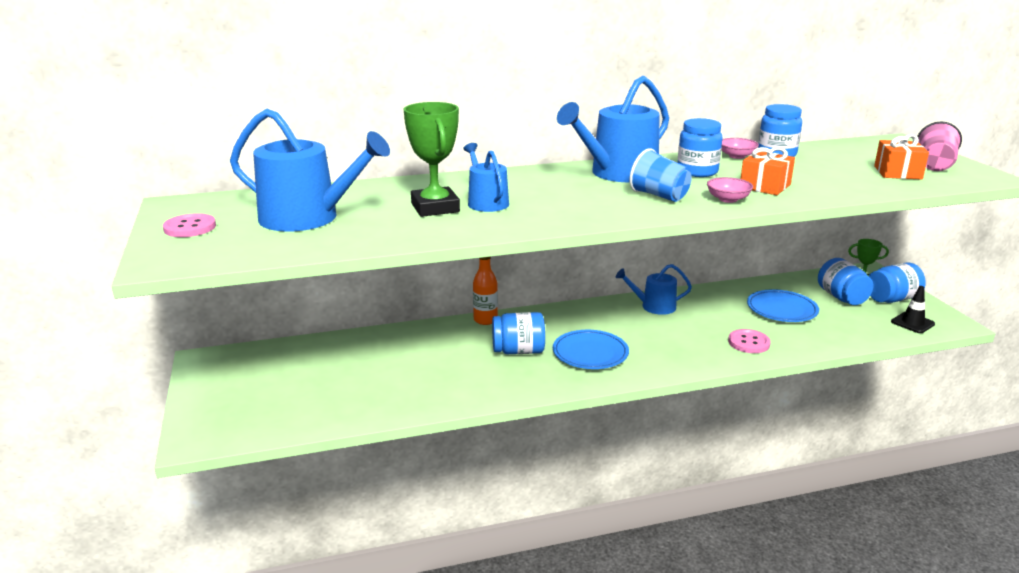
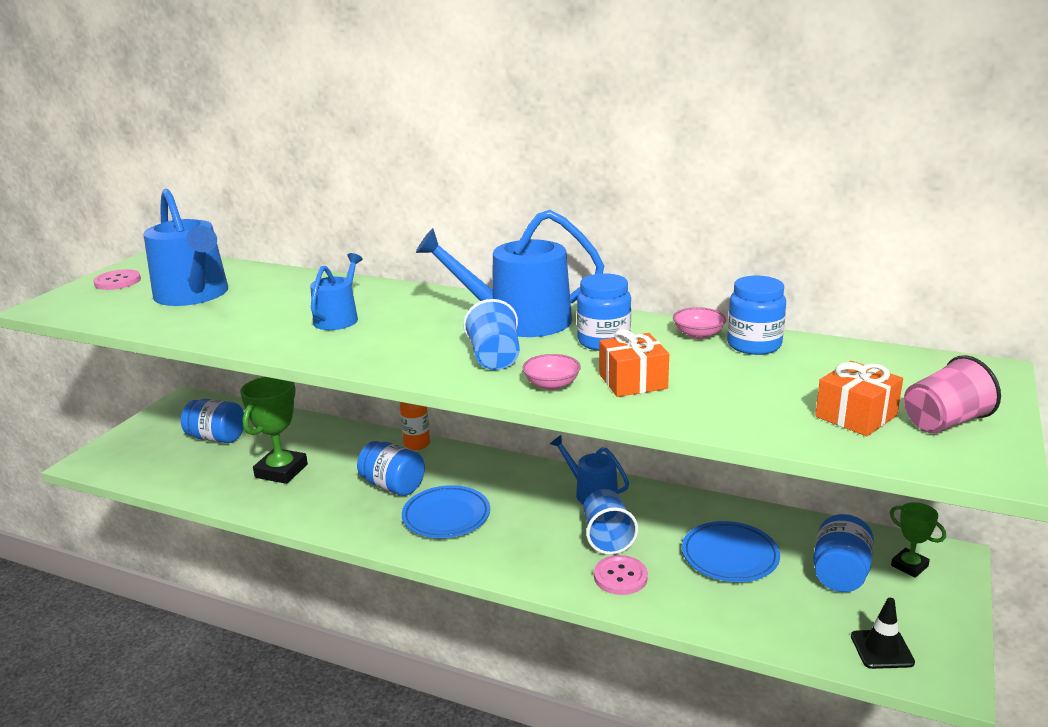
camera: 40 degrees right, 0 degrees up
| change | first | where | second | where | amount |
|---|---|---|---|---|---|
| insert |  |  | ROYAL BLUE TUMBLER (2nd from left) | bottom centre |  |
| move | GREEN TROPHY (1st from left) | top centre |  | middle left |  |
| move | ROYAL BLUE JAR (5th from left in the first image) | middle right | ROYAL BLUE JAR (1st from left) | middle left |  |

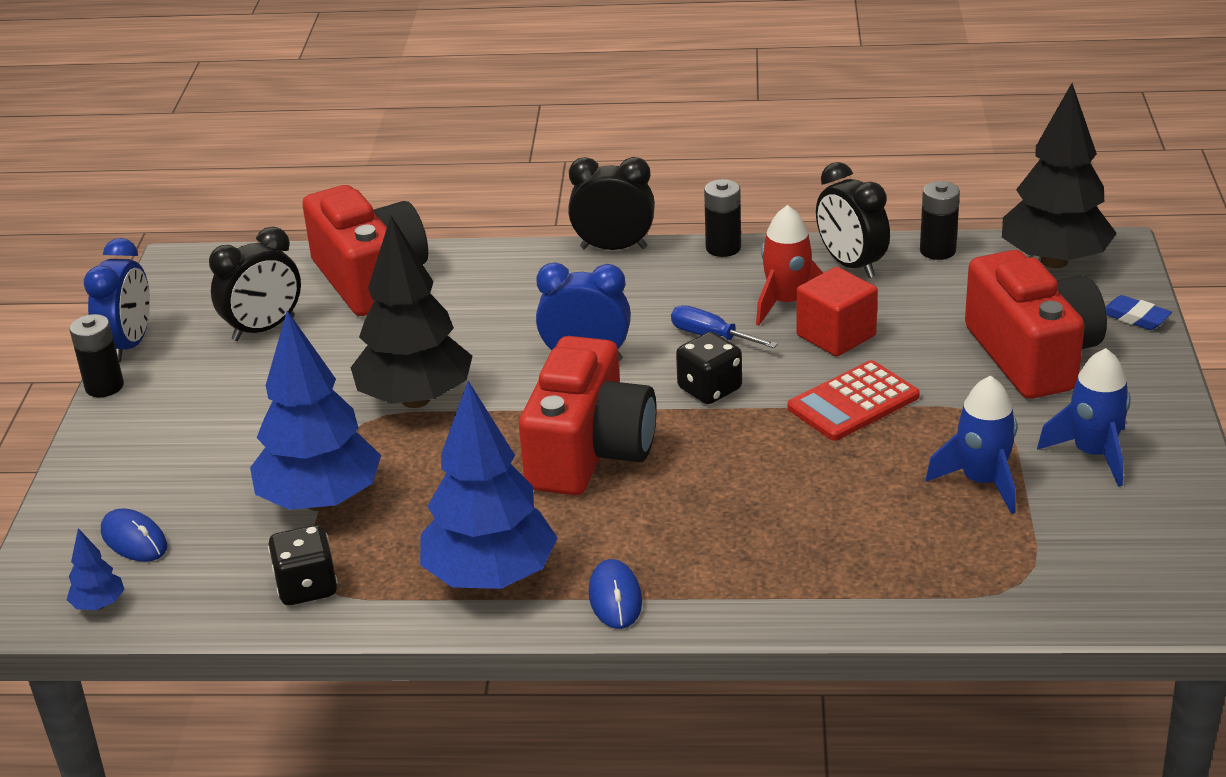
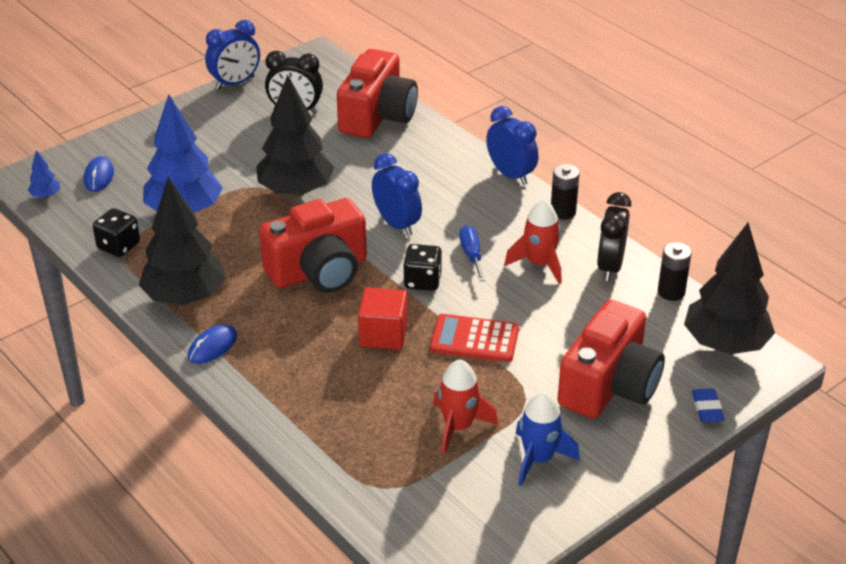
camera: 45 degrees right, 5 degrees up
| change | first | where | second | where | amount |
|---|---|---|---|---|---|
| delete | BLACK POWER CELL (1st from left) | middle left |  |  |  |
| move | SCARLET CUBE | middle right |  | centre |  |
| recolor | ROYAL BLUE TREE (3rd from left) | centre | BLACK TREE (1st from left) | middle left |  |
| recolor | BLACK CLOCK (2nd from left) | top centre | ROYAL BLUE CLOCK (3rd from left) | top centre |  |
| recolor | ROYAL BLUE ROCKET (1st from left) | middle right | SCARLET ROCKET (1st from left) | bottom centre |  |

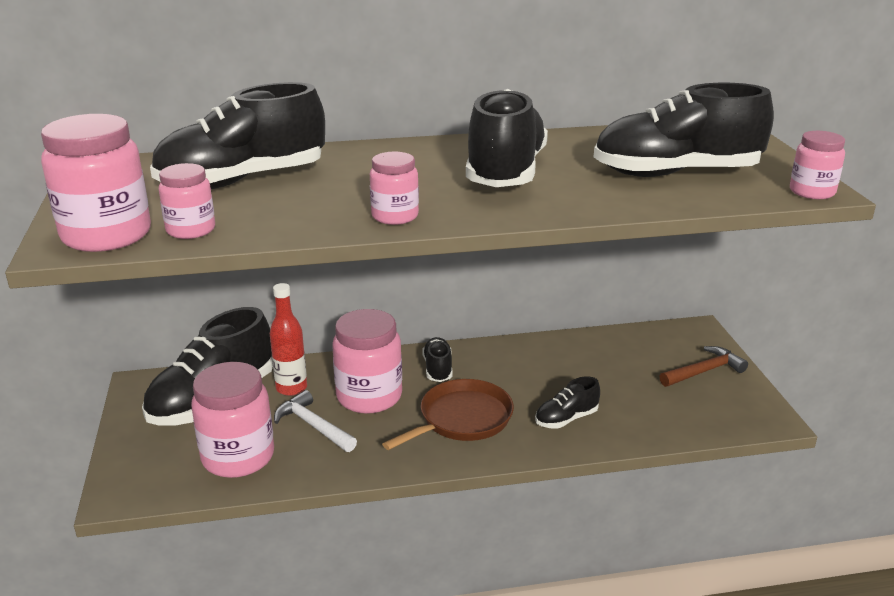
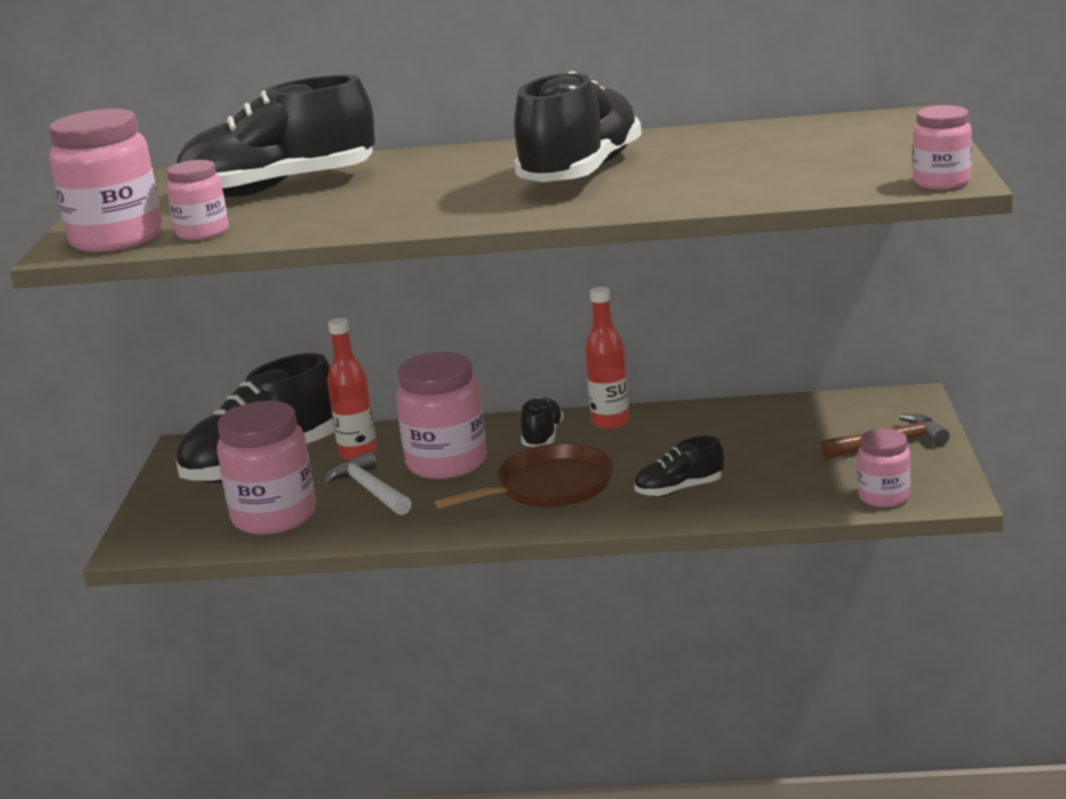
camera: 15 degrees right, 5 degrees down
| change | first | where | second | where | amount |
|---|---|---|---|---|---|
| delete | BLACK SHOE (6th from left) | top right |  |  |  |
| insert |  |  | SCARLET BOTTLE (2nd from left) | centre |  |
| move | ROSY JAR (5th from left) | top centre |  | middle right |  |

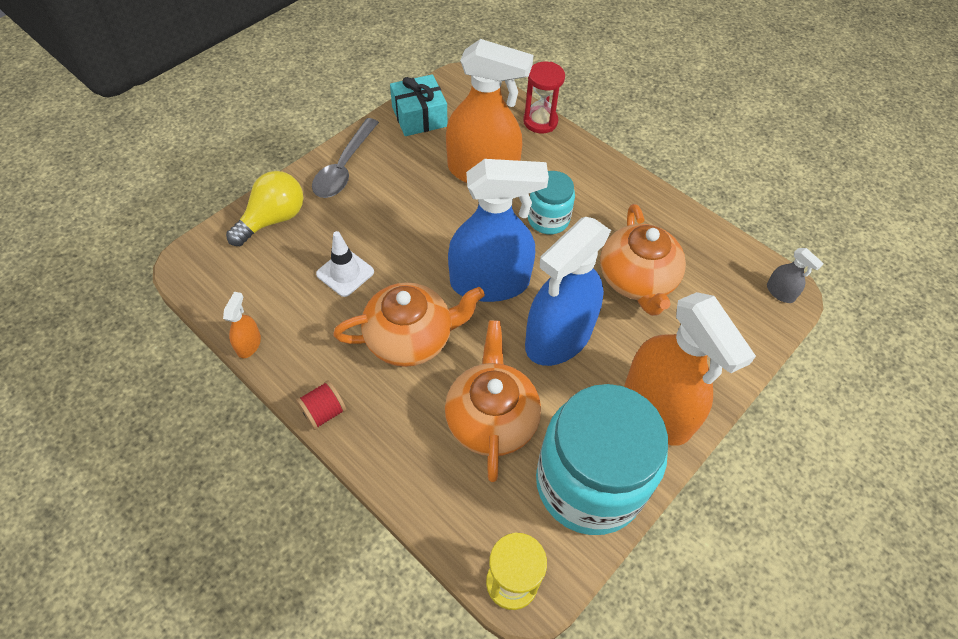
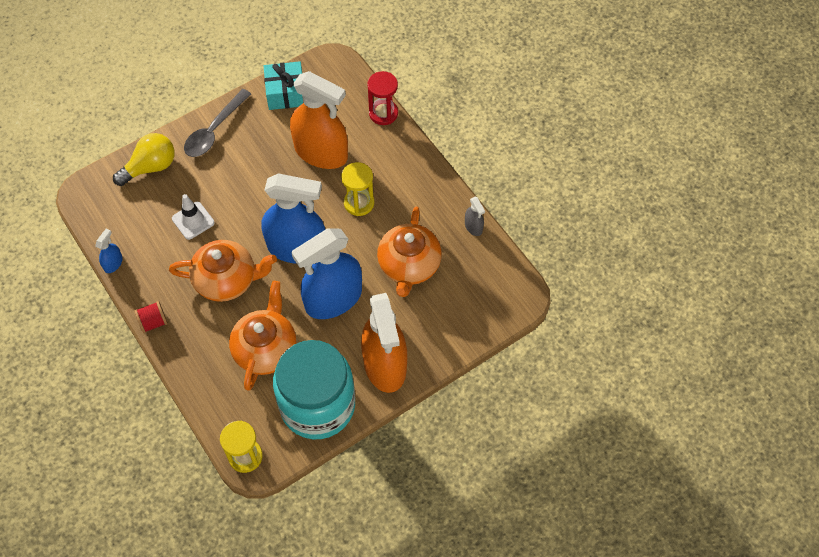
camera: 15 degrees right, 5 degrees up
| change | first | where | second | where | amount |
|---|---|---|---|---|---|
| move | GRAY SPRAY BOTTLE | middle right |  | centre |  |
| replace | TURQUOISE JAR (1st from left) | top centre | BRIGHT YELLOW SANDGLASS (2nd from left) | centre |  |
| recolor | ORANGE-COLOURED SPRAY BOTTLE (1st from left) | middle left | ROYAL BLUE SPRAY BOTTLE (1st from left) | middle left |  |

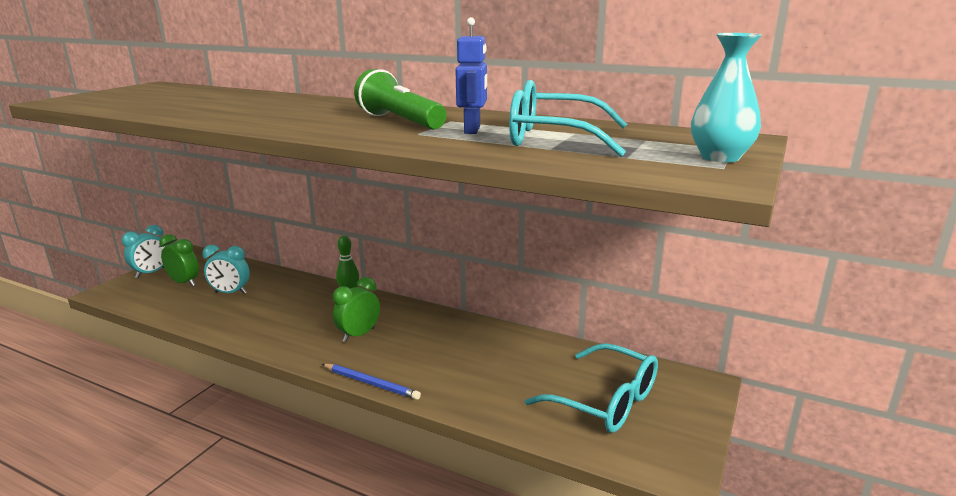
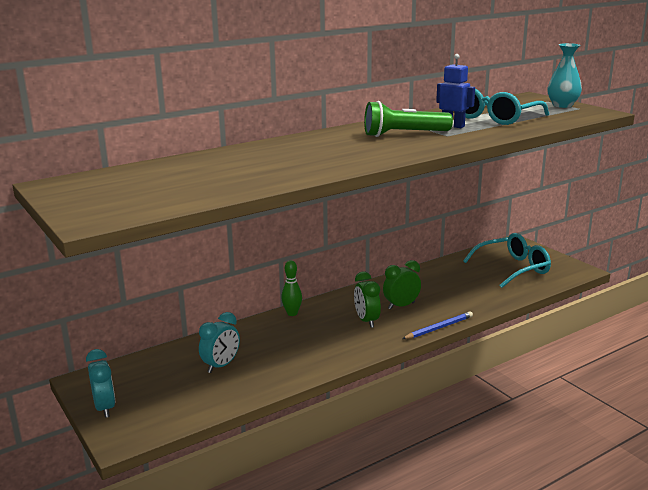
camera: 60 degrees left, 0 degrees up
| change | first | where | second | where | amount |
|---|---|---|---|---|---|
| move | GREEN CLOCK (1st from left in the first image) | middle left | GREEN CLOCK (2nd from left) | centre |  |

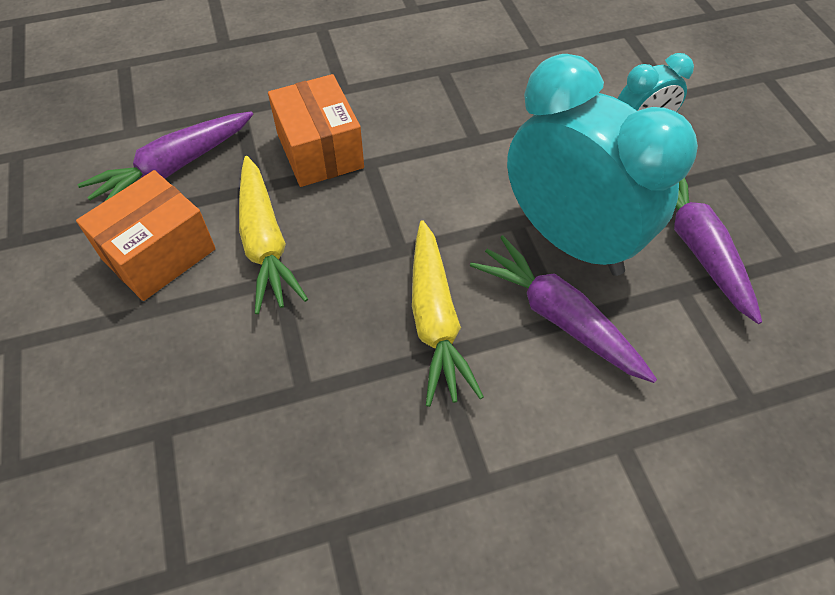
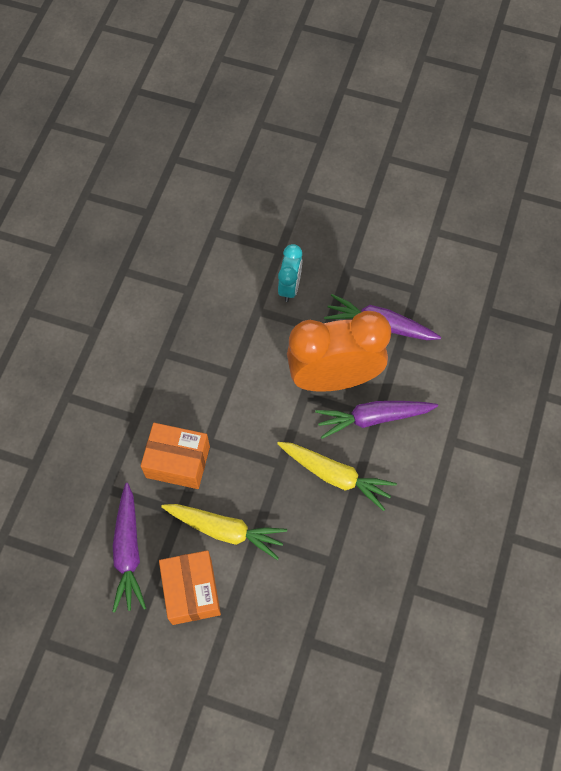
camera: 55 degrees left, 10 degrees up
| change | first | where | second | where | amount |
|---|---|---|---|---|---|
| recolor | TURQUOISE CLOCK (1st from left) | top right | ORANGE-COLOURED CLOCK | centre |  |

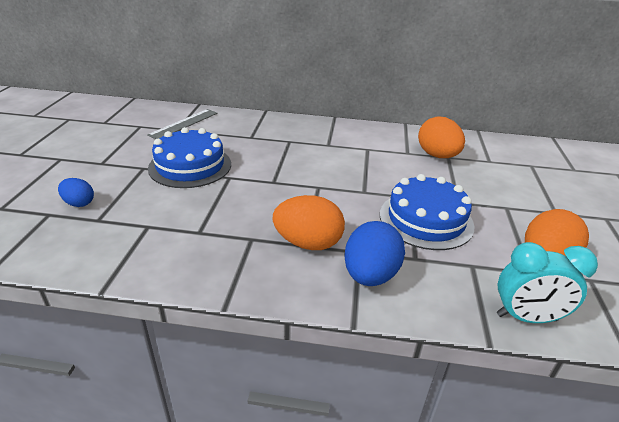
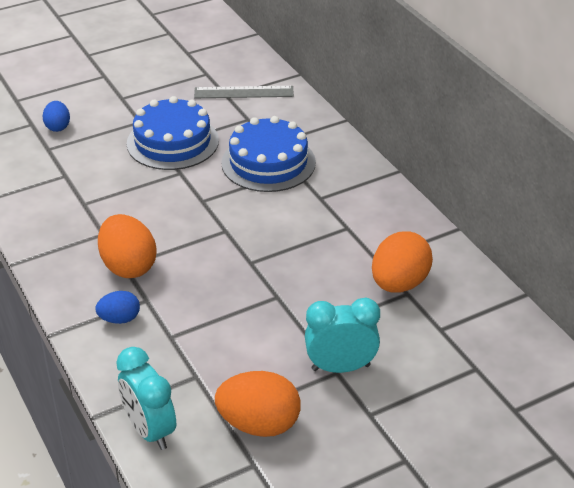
camera: 55 degrees right, 5 degrees up
| change | first | where | second | where | amount |
|---|---|---|---|---|---|
| insert |  |  | TURQUOISE CLOCK (2nd from left) | bottom centre |  |
| move | ROYAL BLUE GATEAU (2nd from left) | middle right |  | top centre |  |
| resize | ROYAL BLUE EGG SHAPE (2nd from left) | centre |  | middle left | x0.57 |

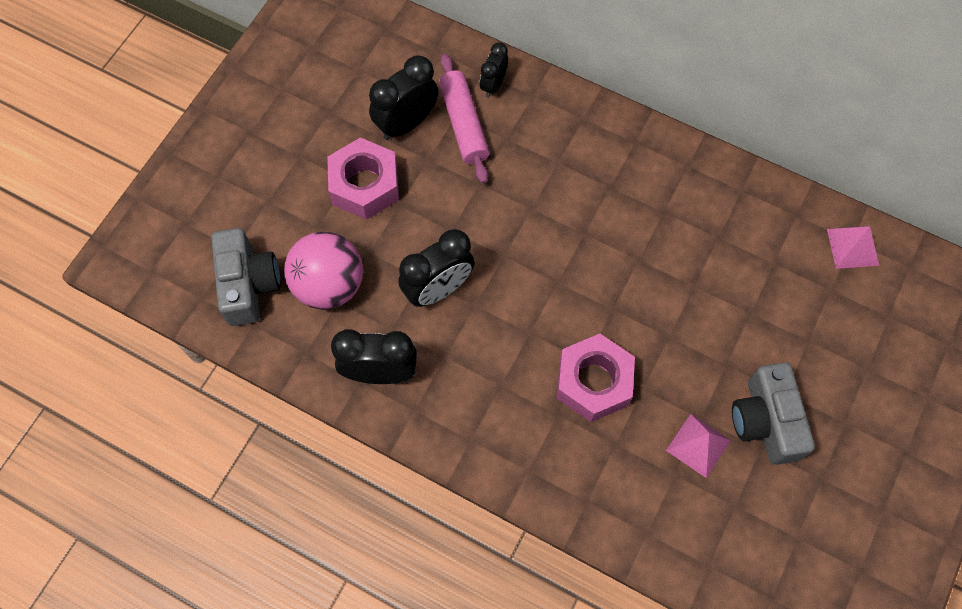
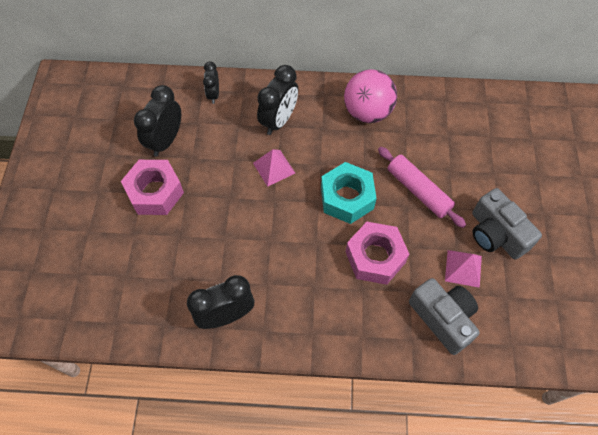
camera: 25 degrees left, 5 degrees down
| change | first | where | second | where | amount |
|---|---|---|---|---|---|
| insert |  |  | TURQUOISE HEX NUT | centre |  |
| move | GRAY PHOTO CAMERA (1st from left) | middle left |  | bottom right |  |
| move | ROSY BALL | centre |  | top centre |  |
| move | BLACK CLOCK (3rd from left in the first image) | centre | BLACK CLOCK (4th from left) | top centre |  |
| move | ROSY PASTRY ROLLER | top centre |  | middle right |  |
| move | ROSY PYRAMID SHAPE (2nd from left in the first image) | middle right | ROSY PYRAMID SHAPE (1st from left) | centre |  |

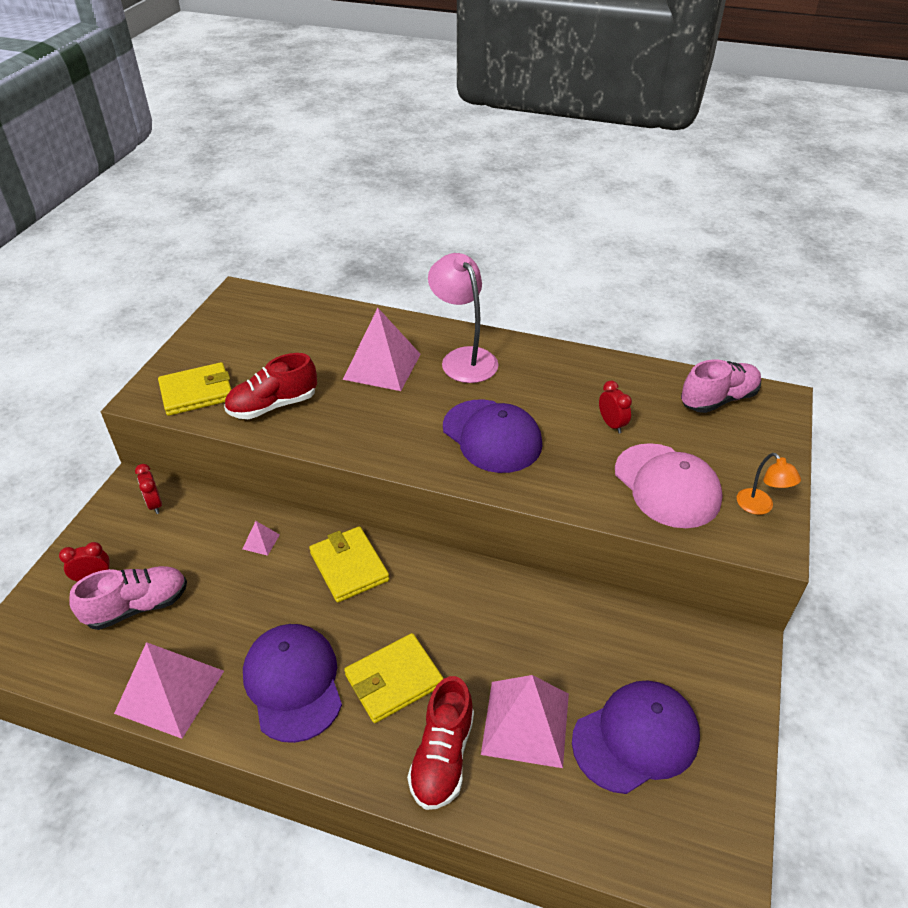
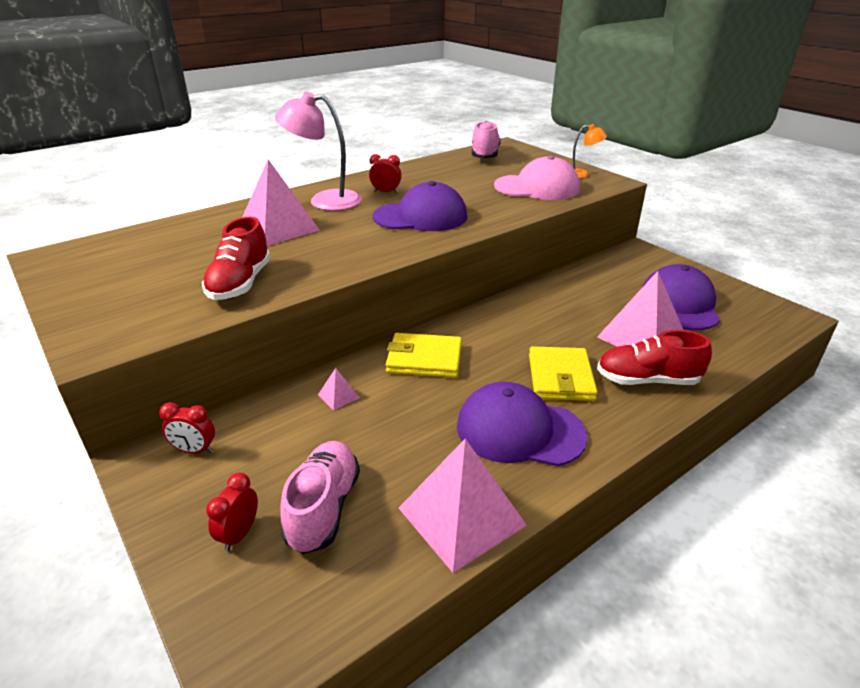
camera: 55 degrees left, 10 degrees down
| change | first | where | second | where | amount |
|---|---|---|---|---|---|
| delete | BRIGHT YELLOW WALLET (1st from left) | middle left |  |  |  |
| move | SCARLET CLOCK (3rd from left) | middle right |  | top centre |  |
| rotate | SCARLET SHOE (2nd from left) | bottom centre |  | middle right | 135 degrees clockwise |

